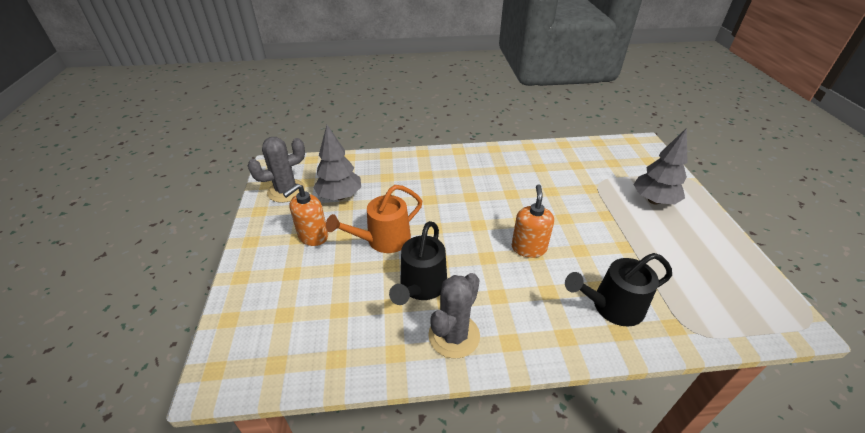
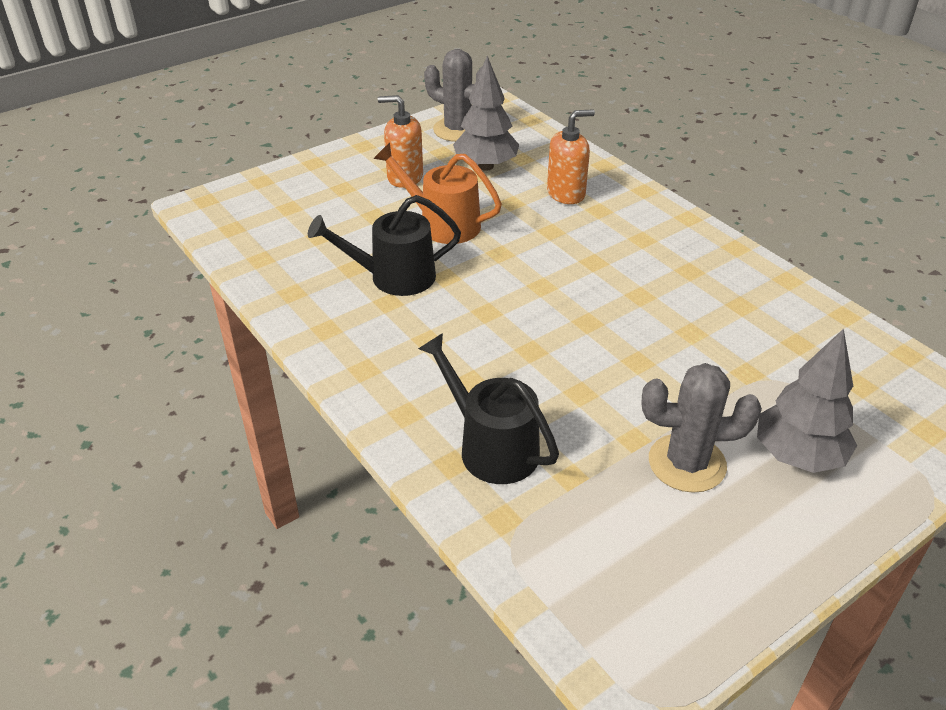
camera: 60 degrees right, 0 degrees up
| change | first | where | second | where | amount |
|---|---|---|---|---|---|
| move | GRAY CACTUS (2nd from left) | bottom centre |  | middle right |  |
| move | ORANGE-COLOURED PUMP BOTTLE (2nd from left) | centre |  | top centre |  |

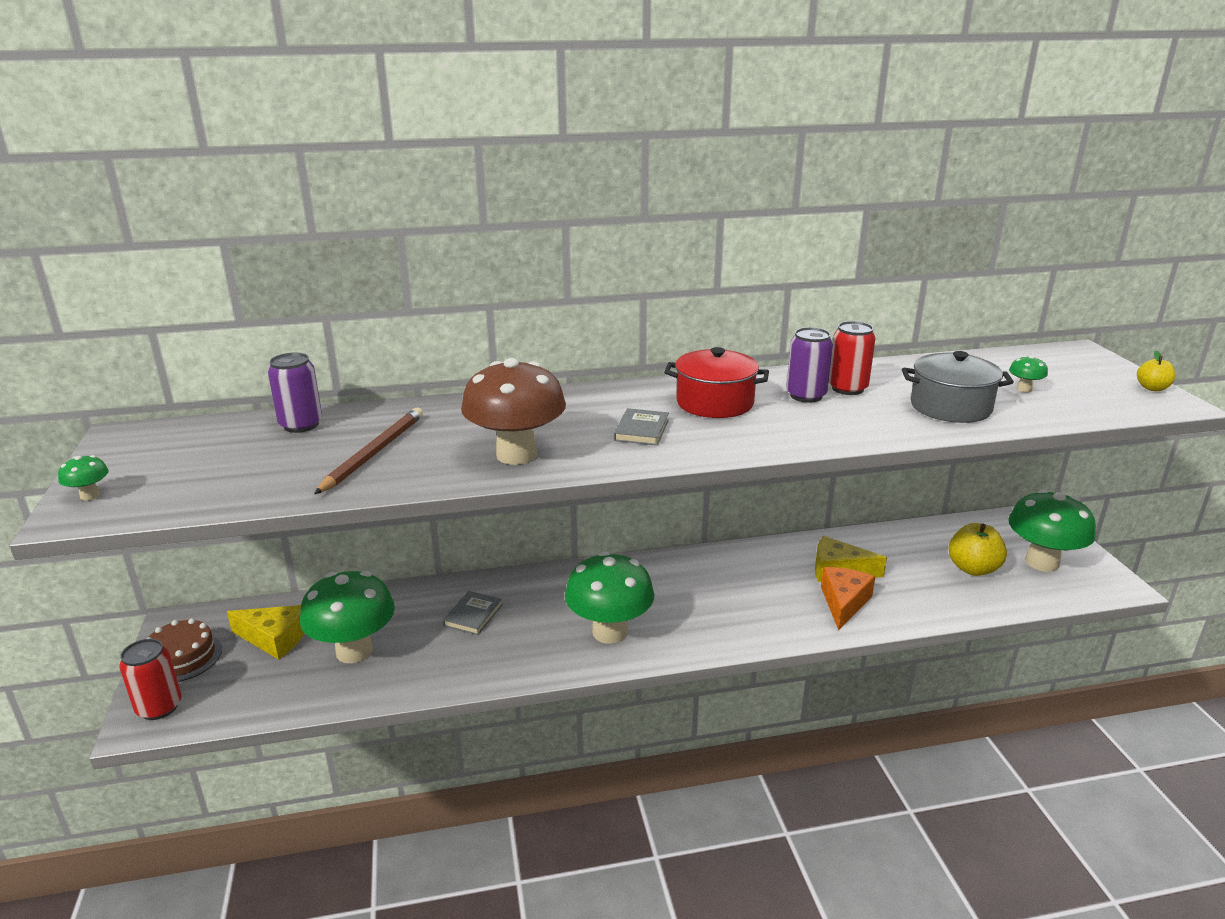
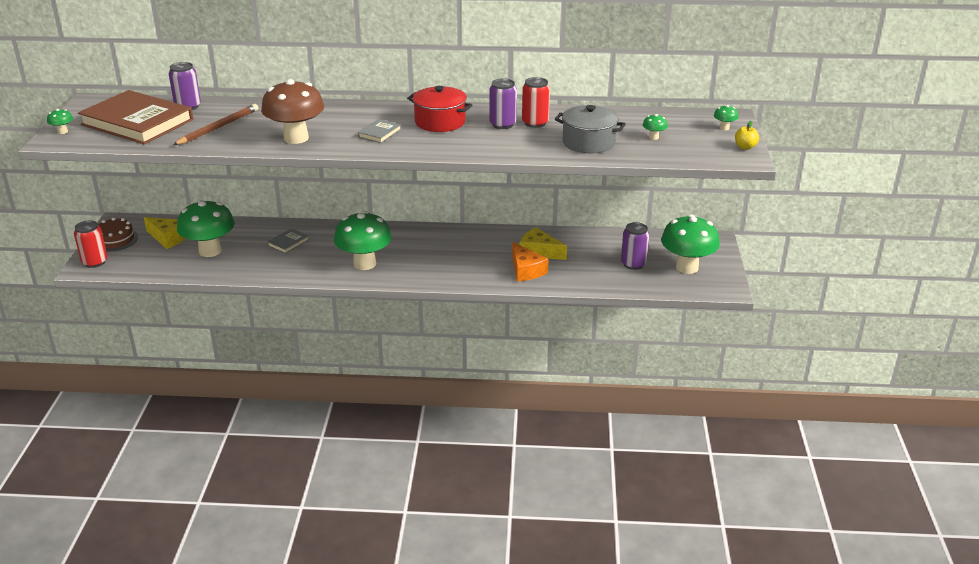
camera: 15 degrees right, 5 degrees up
| change | first | where | second | where | amount |
|---|---|---|---|---|---|
| insert |  |  | BROWN HARDCOVER | top left |  |
| insert |  |  | GREEN TOADSTOOL (6th from left) | top right |  |
| replace | BRIGHT YELLOW TOY APPLE (1st from left) | middle right | ROYAL PURPLE CAN (3rd from left) | centre |  |
| rotate | ORANGE-COLOURED PIECE OF CHEESE | middle right |  | centre | 120 degrees clockwise |

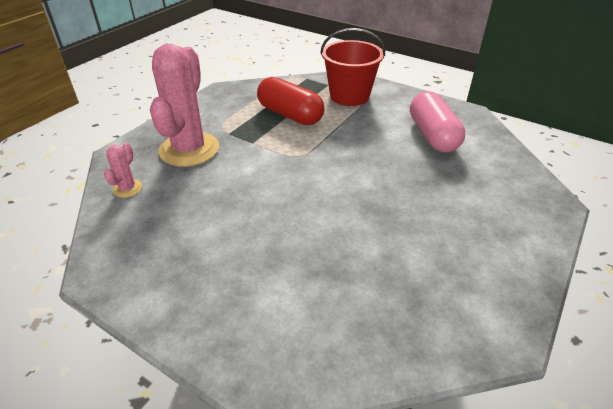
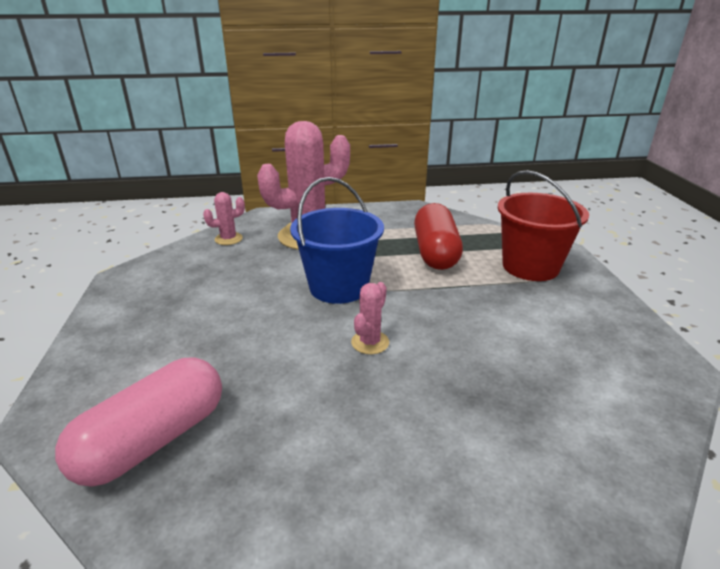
camera: 50 degrees right, 10 degrees down
| change | first | where | second | where | amount |
|---|---|---|---|---|---|
| insert |  |  | ROYAL BLUE PAIL | centre |  |
| insert |  |  | ROSY CACTUS (3rd from left) | centre |  |
| move | ROSY PILL | top right |  | bottom left |  |

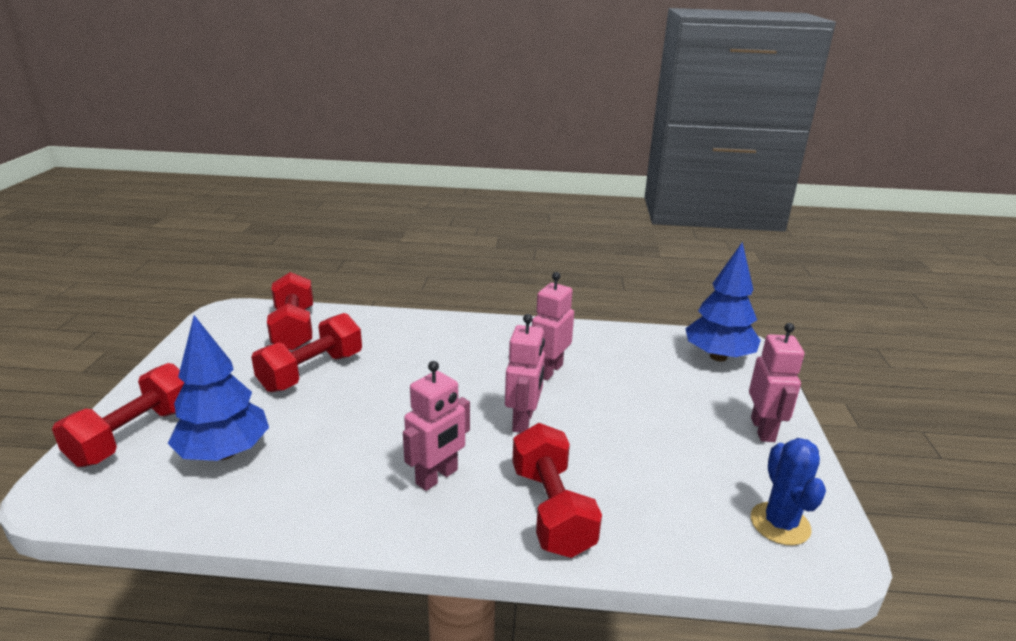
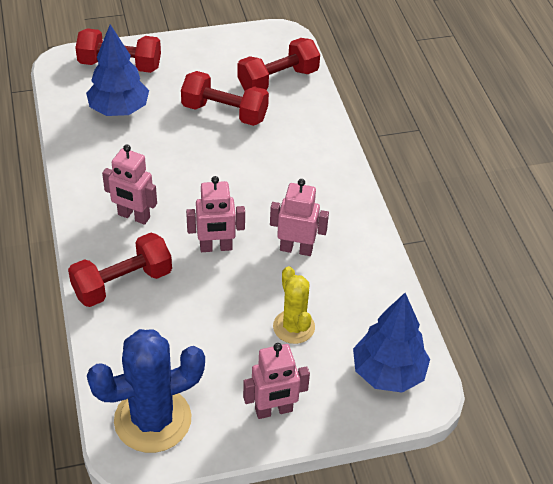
camera: 70 degrees right, 20 degrees up
| change | first | where | second | where | amount |
|---|---|---|---|---|---|
| insert |  |  | BRIGHT YELLOW CACTUS | centre |  |
| resize | ROYAL BLUE CACTUS | bottom right |  | bottom left | x1.70 |

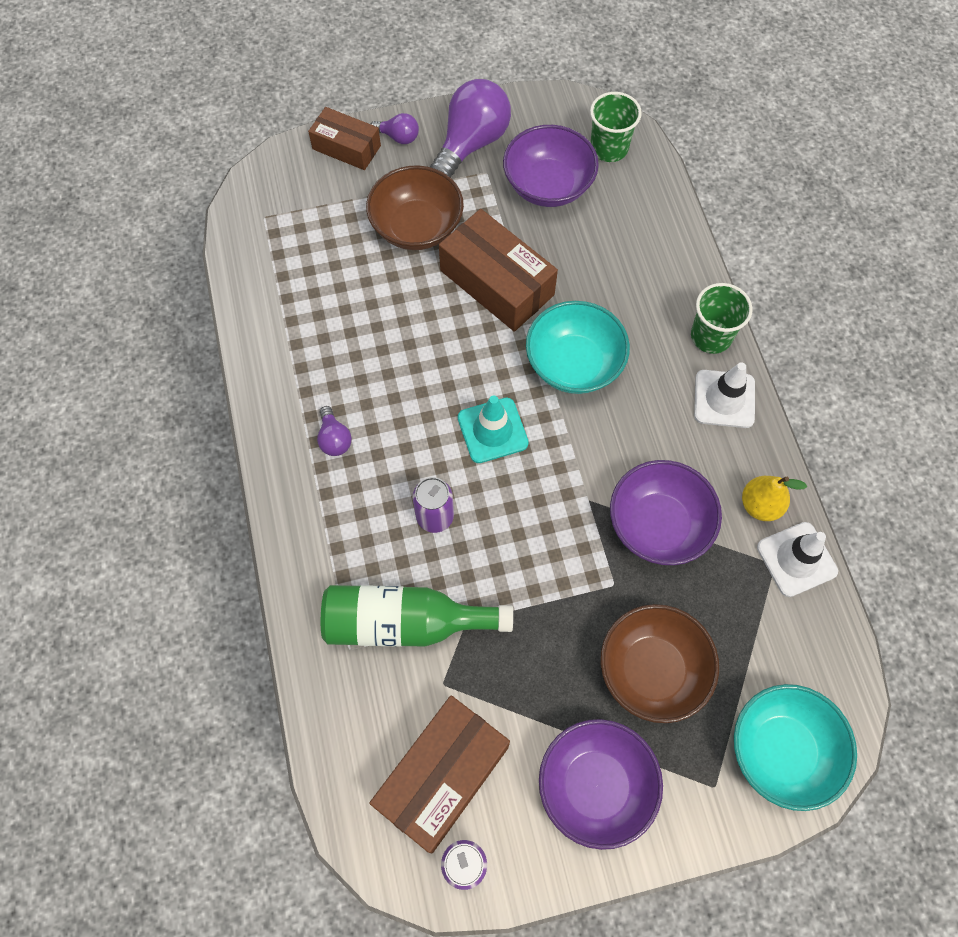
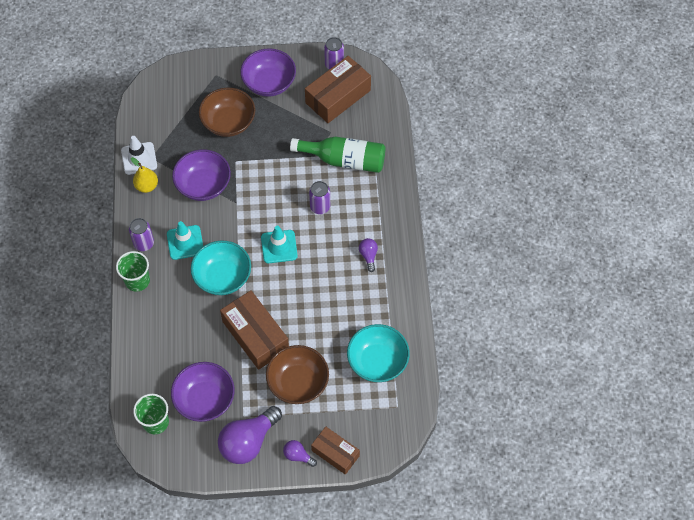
camera: 170 degrees left, 5 degrees down
| change | first | where | second | where | amount |
|---|---|---|---|---|---|
| insert |  |  | TURQUOISE SAFETY CONE (1st from left) | middle left |  |
| move | TURQUOISE DEEP DISH (2nd from left) | bottom right |  | bottom centre |  |
| replace | SNOW-WHITE SAFETY CONE (1st from left) | middle right | ROYAL PURPLE CAN (1st from left) | middle left |  |

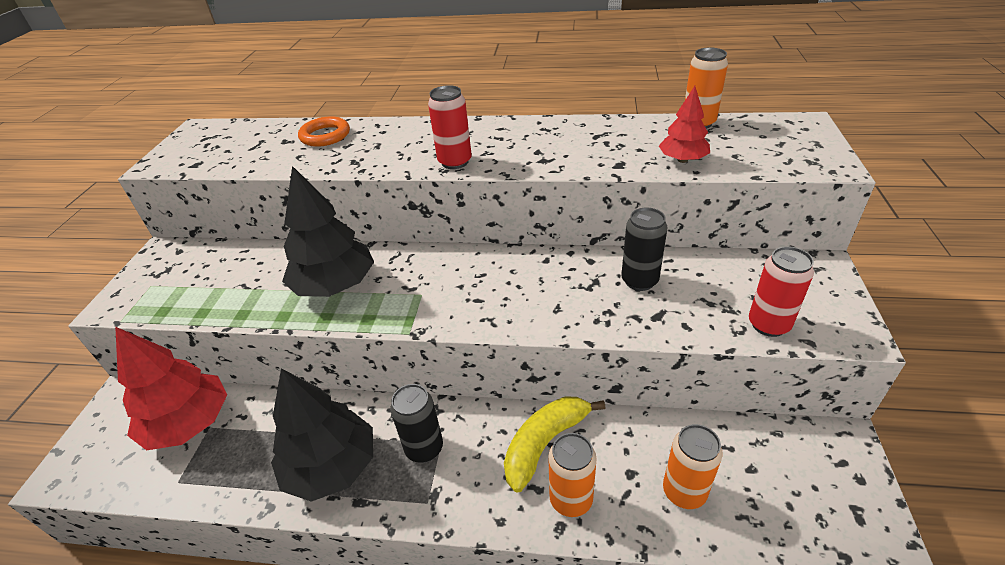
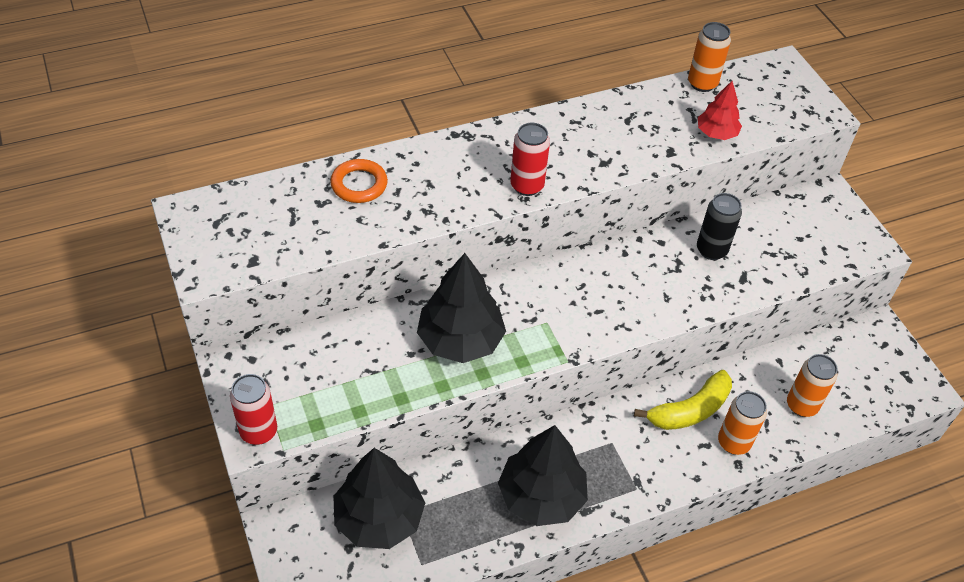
camera: 35 degrees left, 10 degrees up
| change | first | where | second | where | amount |
|---|---|---|---|---|---|
| delete | BLACK CAN (1st from left) | bottom centre |  |  |  |
| move | SCARLET CAN (2nd from left in the first image) | middle right | SCARLET CAN (1st from left) | bottom left |  |
| recolor | SCARLET TREE (1st from left) | bottom left | BLACK TREE (1st from left) | bottom centre |  |
| rotate | BRIGHT YELLOW BANANA FRUIT | bottom centre |  | bottom right | 135 degrees counterclockwise |

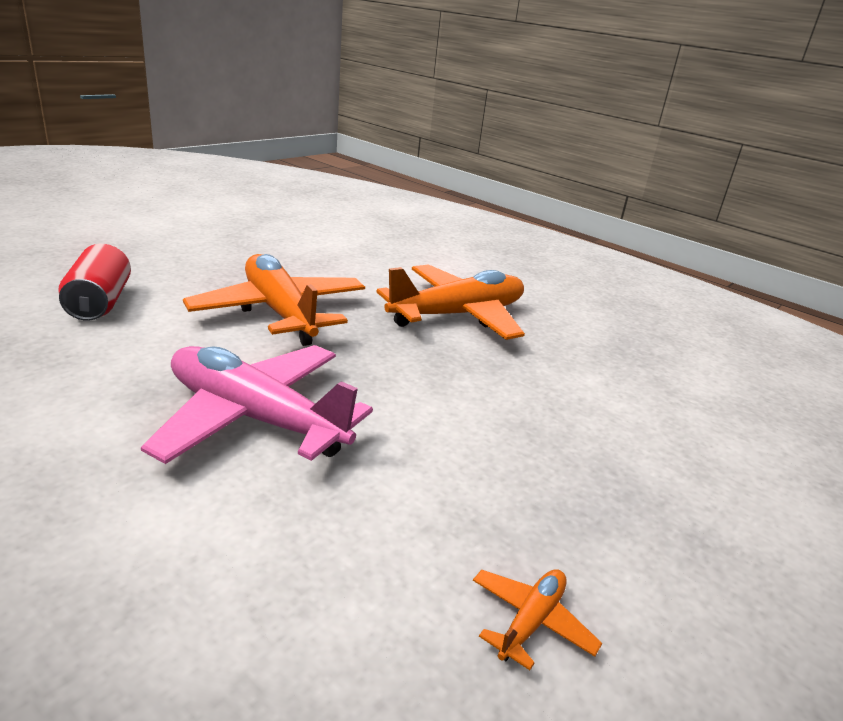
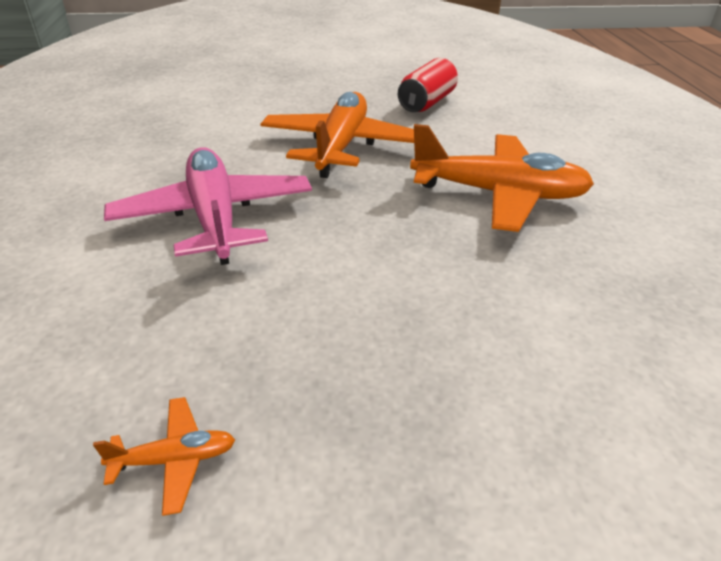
camera: 45 degrees right, 10 degrees up
| change | first | where | second | where | amount |
|---|---|---|---|---|---|
| move | SCARLET CAN | middle left |  | top centre |  |

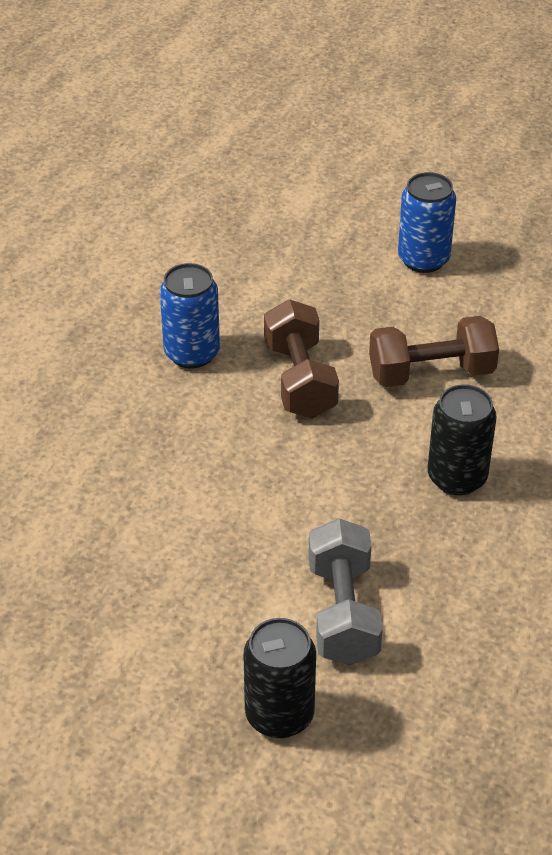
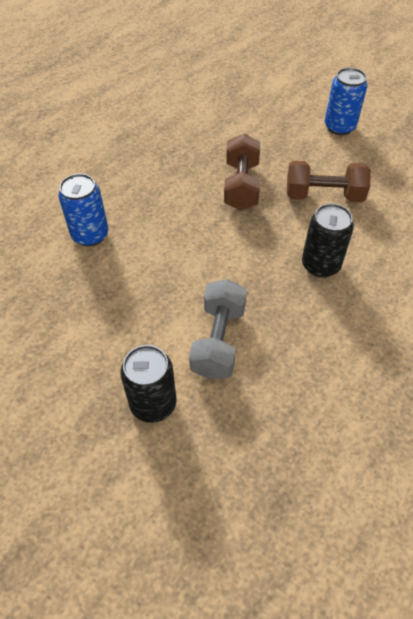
camera: 15 degrees right, 10 degrees up
| change | first | where | second | where | amount |
|---|---|---|---|---|---|
| move | ROYAL BLUE CAN (1st from left) | centre |  | middle left |  |

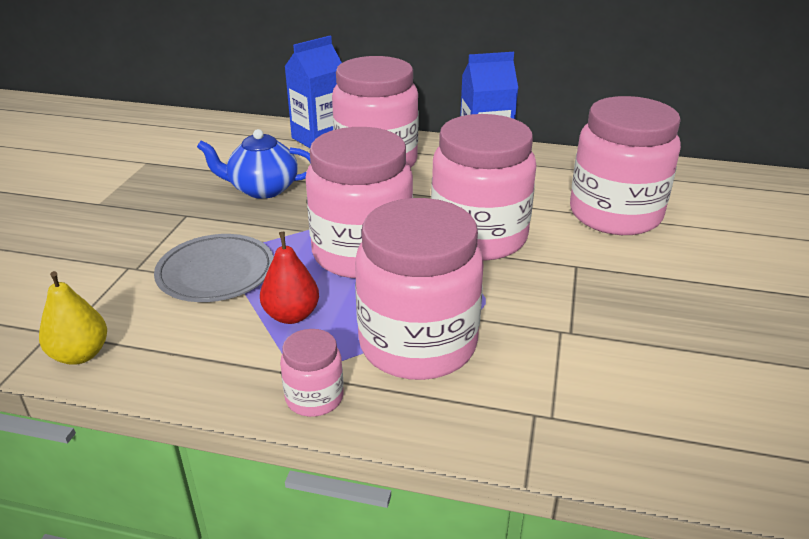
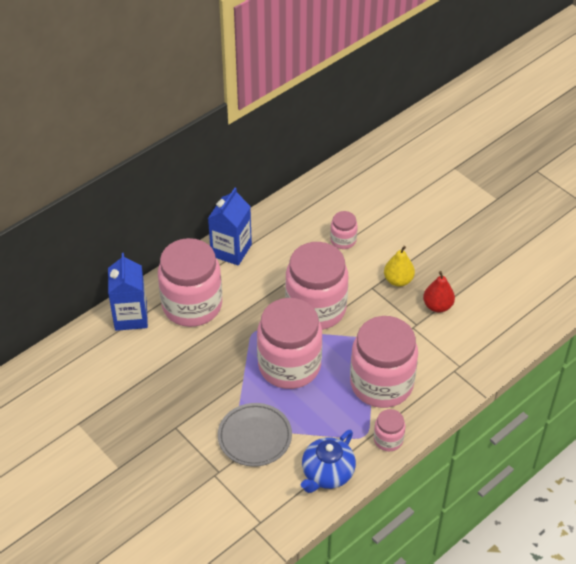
camera: 55 degrees left, 15 degrees up
| change | first | where | second | where | amount |
|---|---|---|---|---|---|
| move | BRIGHT YELLOW PEAR | middle left |  | middle right |  |
| move | ROYAL BLUE TEA POT | top left |  | bottom centre |  |
| move | SCARLET PEAR | centre |  | middle right |  |
| resize | ROSY JAR (6th from left in the first image) | top right | ROSY JAR (4th from left) | centre | x0.45 |

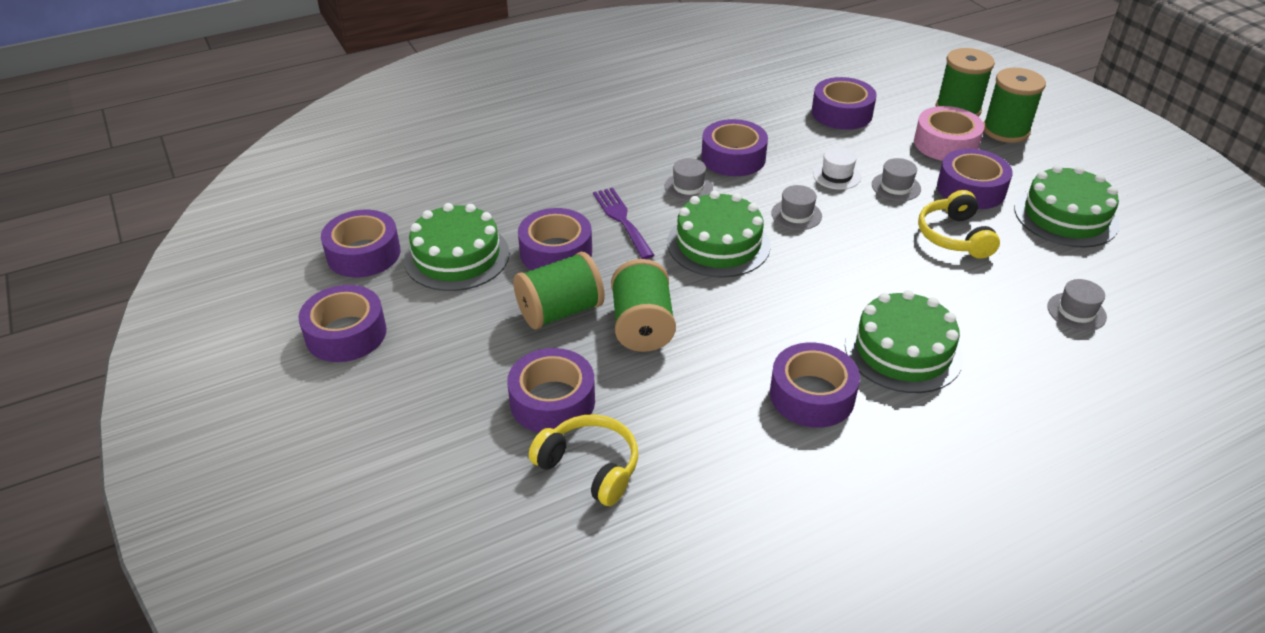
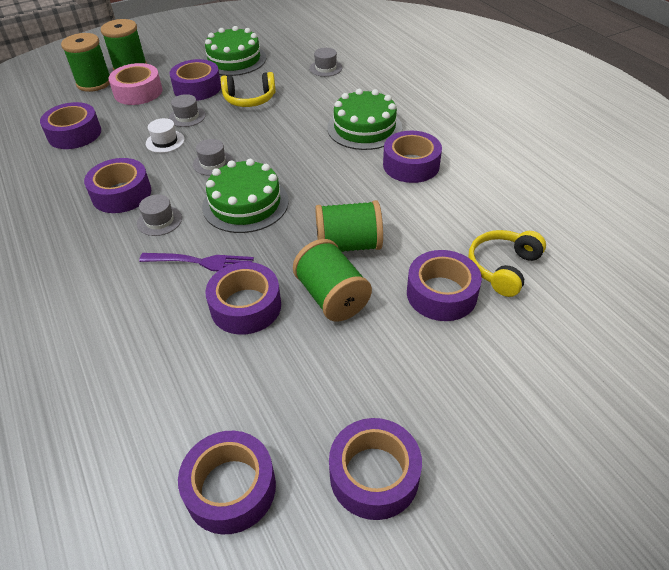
camera: 90 degrees left, 5 degrees up
| change | first | where | second | where | amount |
|---|---|---|---|---|---|
| delete | GREEN GATEAU (1st from left) | centre |  |  |  |
| rotate | ROYAL PURPLE FORK | centre |  | middle left | 150 degrees counterclockwise |

